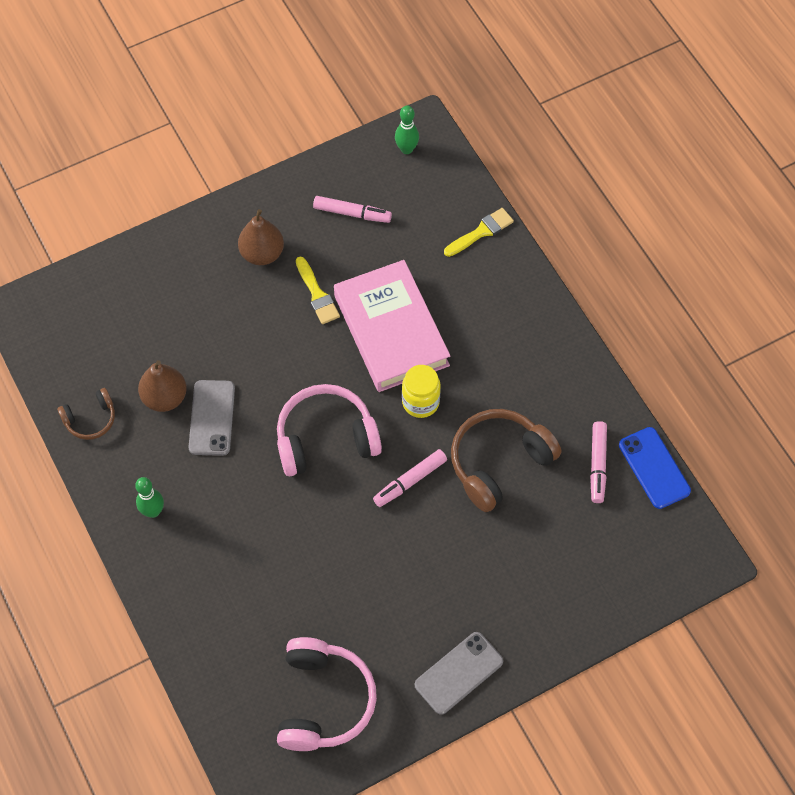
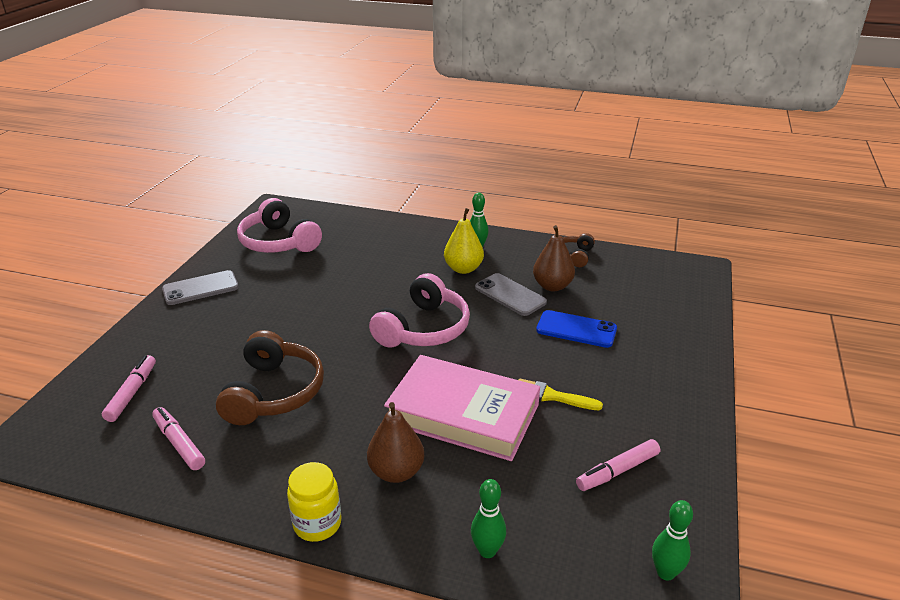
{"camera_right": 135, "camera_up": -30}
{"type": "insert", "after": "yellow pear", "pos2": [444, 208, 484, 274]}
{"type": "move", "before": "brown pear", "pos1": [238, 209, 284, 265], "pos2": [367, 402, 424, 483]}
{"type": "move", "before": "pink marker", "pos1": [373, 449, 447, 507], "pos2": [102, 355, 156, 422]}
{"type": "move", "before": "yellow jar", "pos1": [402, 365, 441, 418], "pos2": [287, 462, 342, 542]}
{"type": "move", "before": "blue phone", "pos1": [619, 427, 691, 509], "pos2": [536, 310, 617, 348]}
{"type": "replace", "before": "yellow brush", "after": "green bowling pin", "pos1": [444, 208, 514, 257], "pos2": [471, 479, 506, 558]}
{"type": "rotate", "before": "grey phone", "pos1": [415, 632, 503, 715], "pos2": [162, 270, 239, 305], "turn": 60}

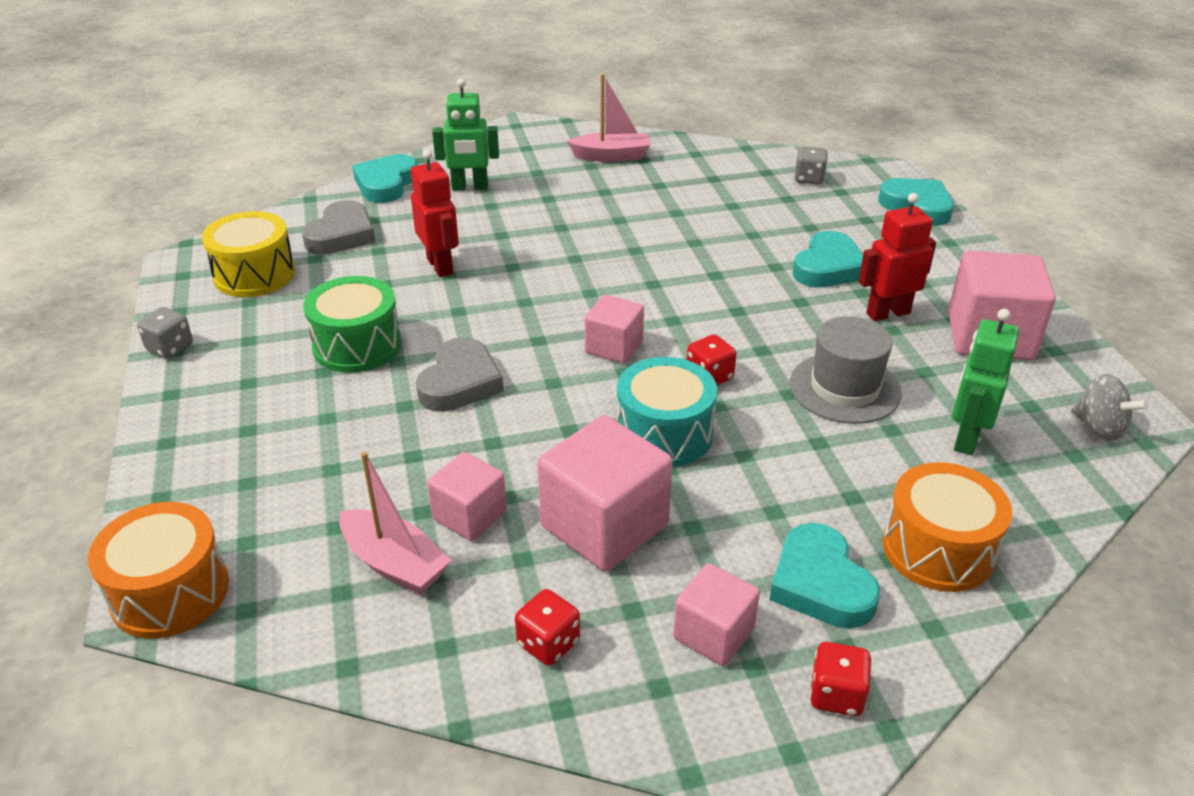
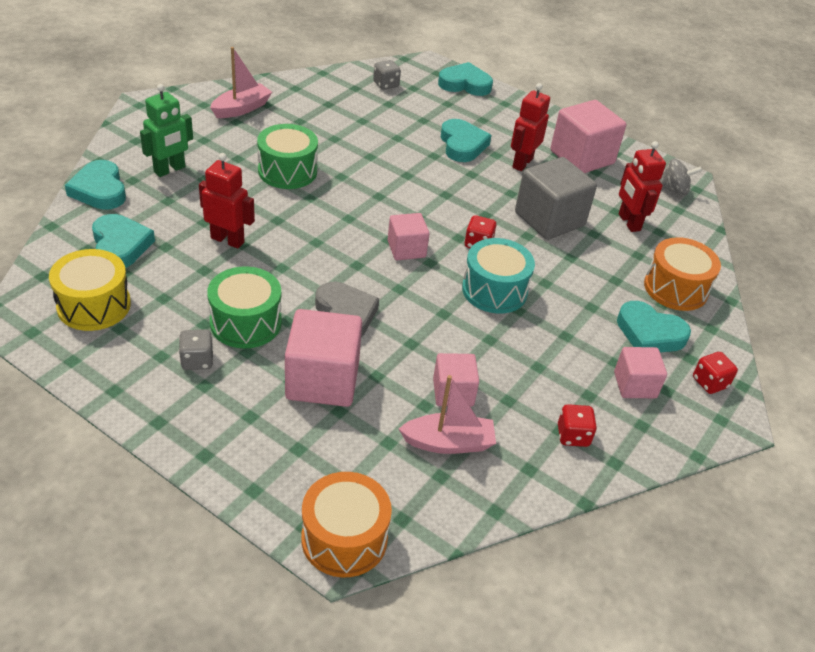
{"camera_right": -45, "camera_up": 5}
{"type": "insert", "after": "green drum", "pos2": [257, 124, 318, 189]}
{"type": "move", "before": "grey dice", "pos1": [137, 307, 193, 359], "pos2": [179, 329, 214, 370]}
{"type": "move", "before": "pink cube", "pos1": [537, 415, 673, 571], "pos2": [285, 309, 362, 407]}
{"type": "replace", "before": "grey hat", "after": "grey cube", "pos1": [790, 316, 902, 424], "pos2": [515, 157, 597, 240]}
{"type": "recolor", "before": "grey heart", "after": "turquoise heart", "pos1": [302, 200, 376, 255], "pos2": [92, 214, 155, 268]}
{"type": "recolor", "before": "green robot", "after": "red robot", "pos1": [952, 309, 1019, 455], "pos2": [619, 141, 666, 232]}

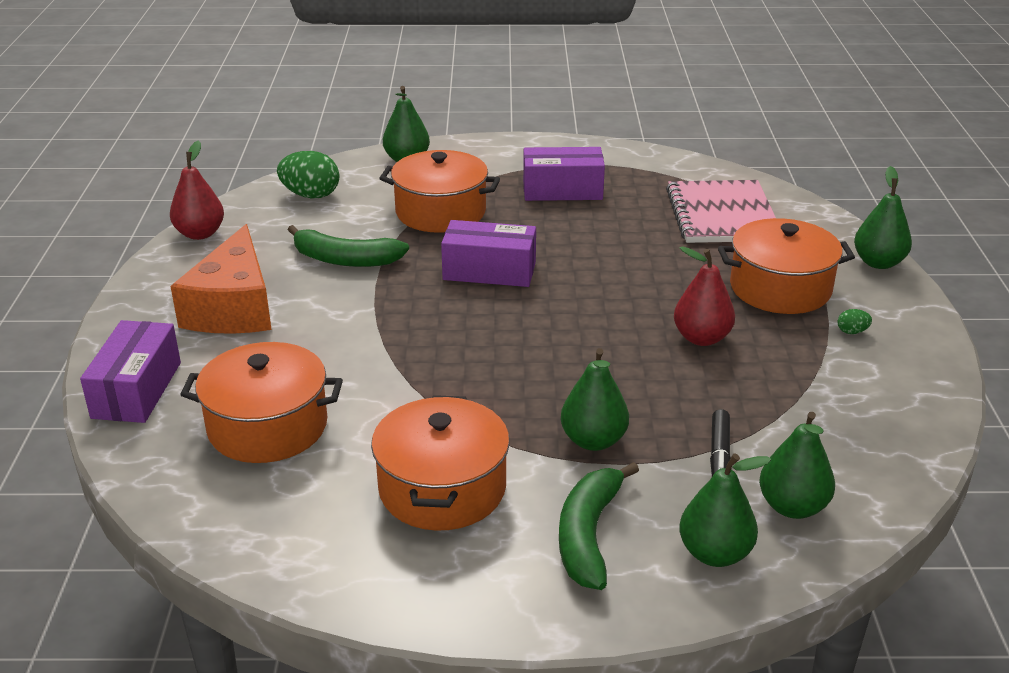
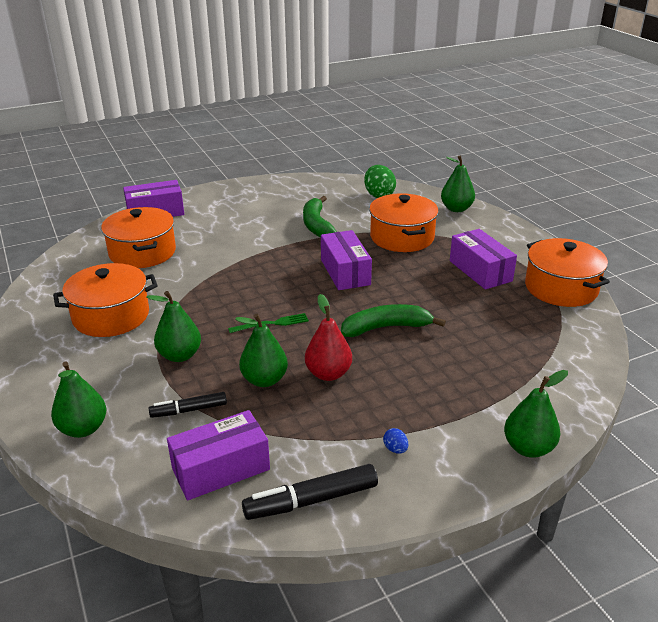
{"camera_right": 65, "camera_up": 0}
{"type": "delete", "before": "red pear", "pos1": [170, 141, 224, 240]}
{"type": "delete", "before": "orange cheese", "pos1": [171, 224, 272, 334]}
{"type": "delete", "before": "pink notebook", "pos1": [666, 180, 776, 243]}
{"type": "insert", "after": "purple box", "pos2": [167, 410, 270, 500]}
{"type": "insert", "after": "green fork", "pos2": [228, 313, 309, 333]}
{"type": "insert", "after": "black marker", "pos2": [242, 464, 378, 520]}
{"type": "move", "before": "green banana", "pos1": [559, 462, 639, 590], "pos2": [341, 304, 446, 337]}
{"type": "move", "before": "orange pot", "pos1": [718, 218, 855, 314], "pos2": [525, 238, 610, 307]}
{"type": "move", "before": "green pear", "pos1": [759, 412, 835, 519], "pos2": [235, 314, 288, 387]}
{"type": "recolor", "before": "green egg", "after": "blue egg", "pos1": [837, 309, 872, 334], "pos2": [383, 428, 408, 454]}

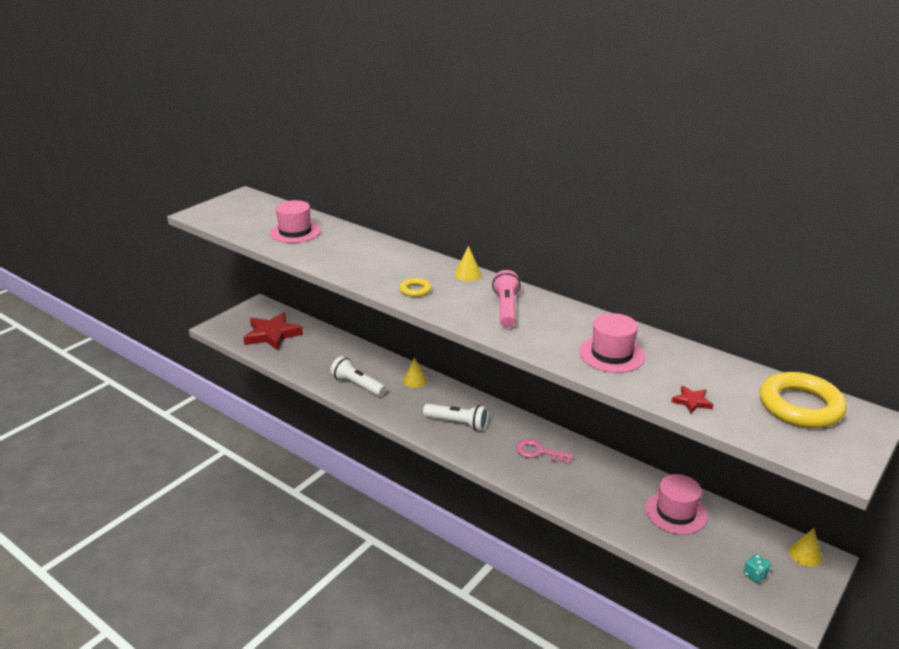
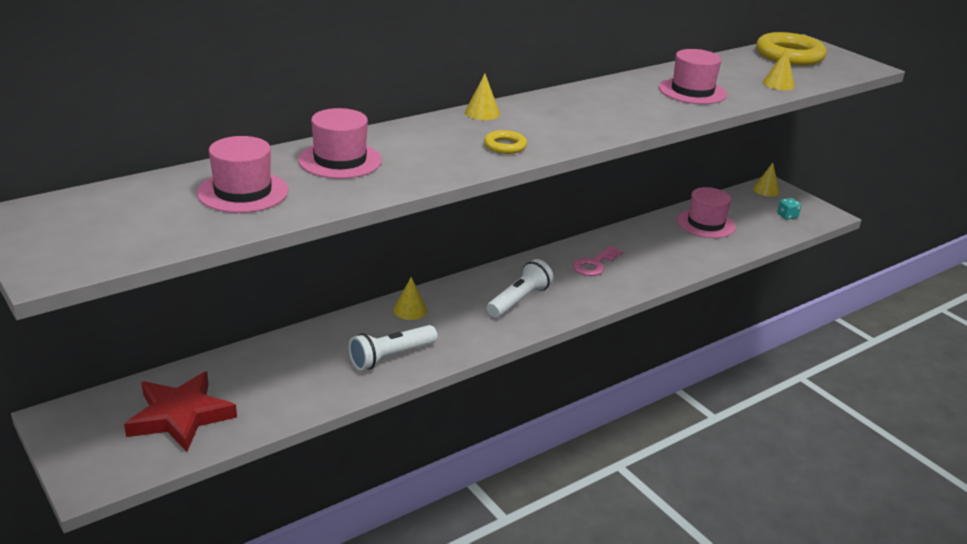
{"camera_right": -75, "camera_up": 0}
{"type": "delete", "before": "pink flashlight", "pos1": [492, 270, 521, 328]}
{"type": "insert", "after": "pink hat", "pos2": [298, 108, 382, 179]}
{"type": "replace", "before": "red star", "after": "yellow cone", "pos1": [671, 386, 713, 414], "pos2": [763, 49, 795, 90]}

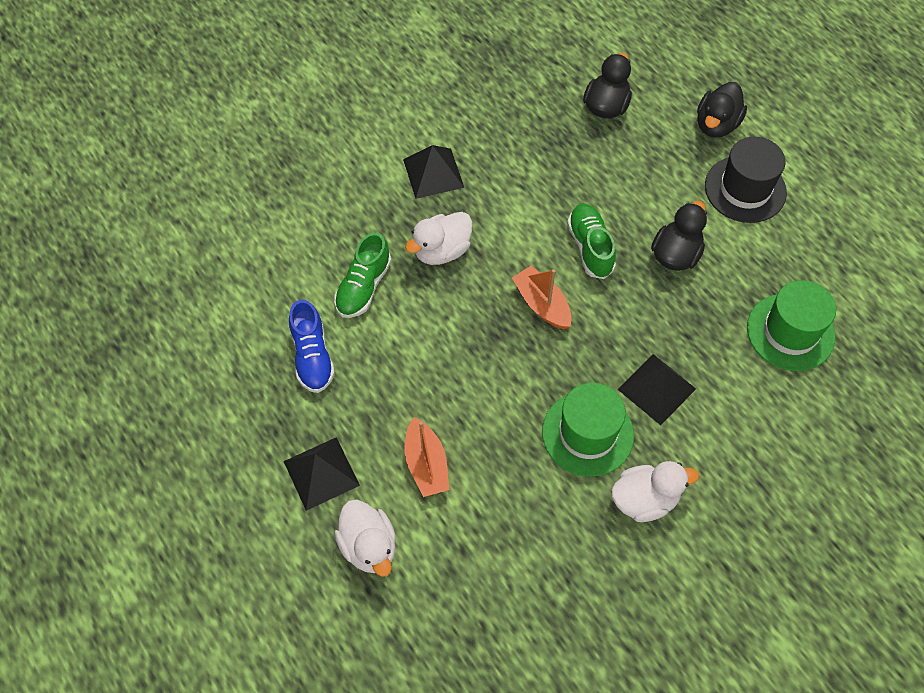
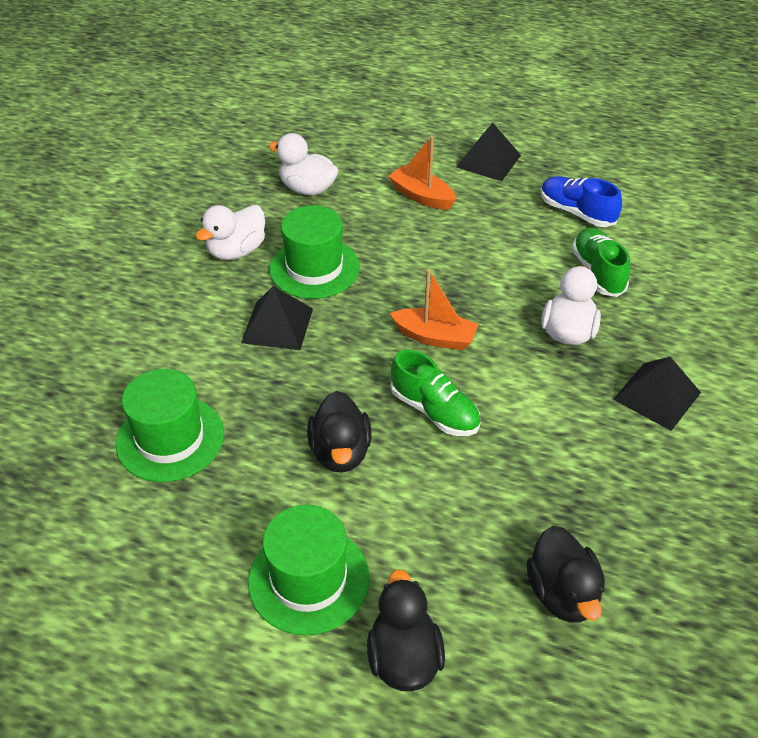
{"camera_right": 145, "camera_up": -15}
{"type": "move", "before": "white duck", "pos1": [334, 500, 396, 577], "pos2": [268, 133, 339, 195]}
{"type": "recolor", "before": "black hat", "after": "green hat", "pos1": [705, 137, 787, 223], "pos2": [248, 505, 369, 635]}

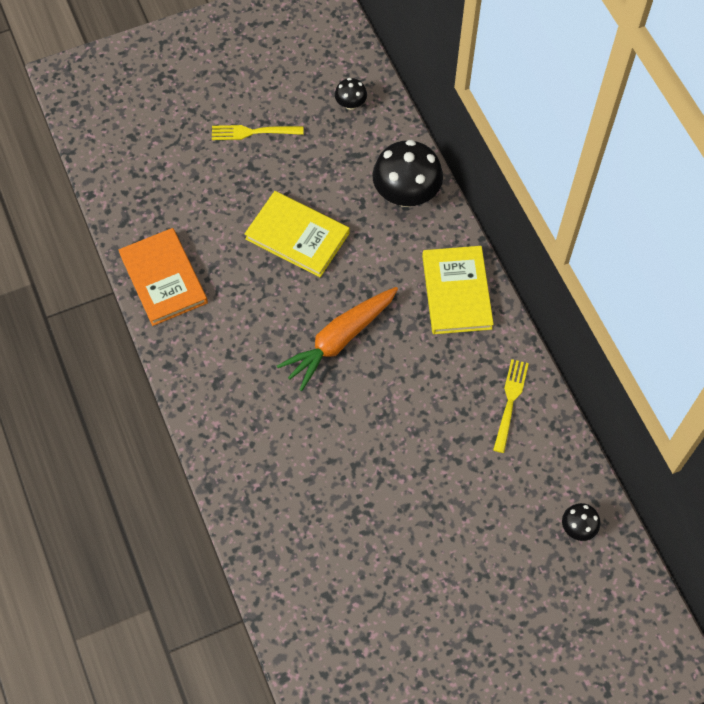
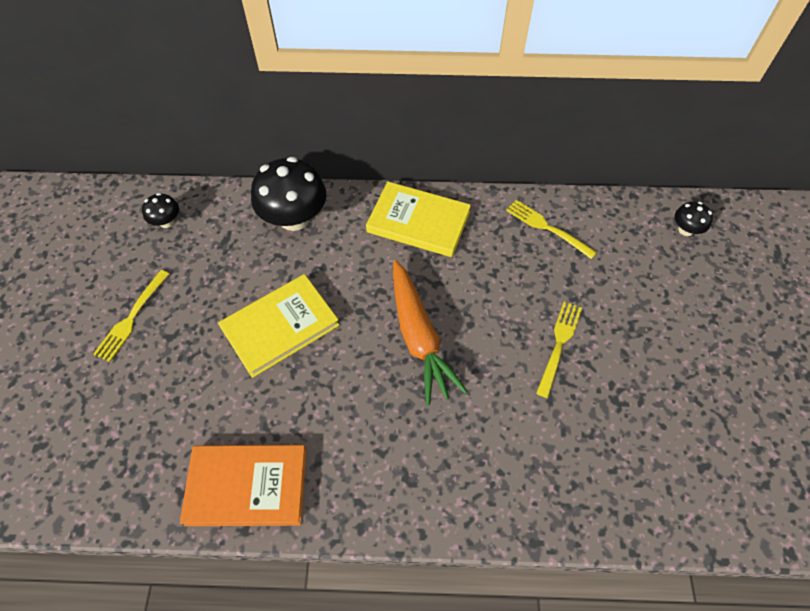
{"camera_right": -65, "camera_up": -5}
{"type": "insert", "after": "yellow fork", "pos2": [536, 301, 582, 398]}

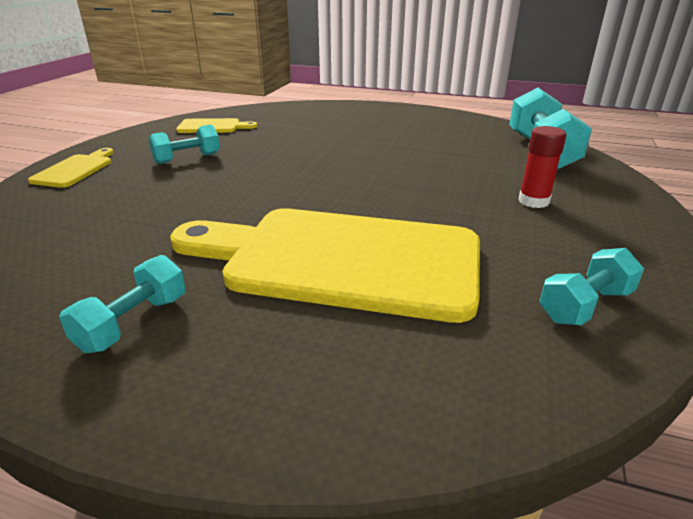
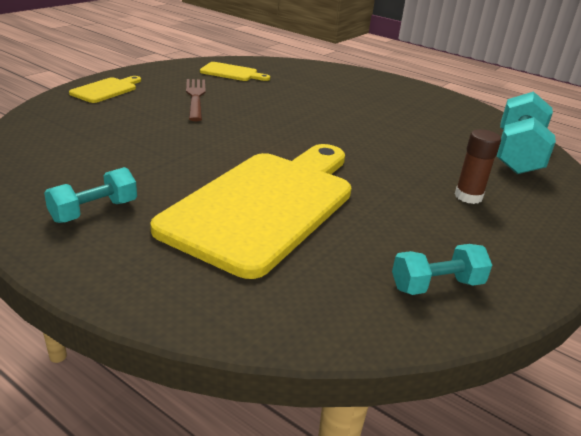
{"camera_right": 15, "camera_up": 0}
{"type": "replace", "before": "turquoise dumbbell", "after": "brown fork", "pos1": [149, 125, 220, 164], "pos2": [186, 79, 205, 121]}
{"type": "recolor", "before": "red glue stick", "after": "brown glue stick", "pos1": [519, 126, 566, 208], "pos2": [455, 129, 501, 204]}
{"type": "rotate", "before": "yellow cutting board", "pos1": [170, 208, 480, 323], "pos2": [150, 144, 352, 279], "turn": 90}

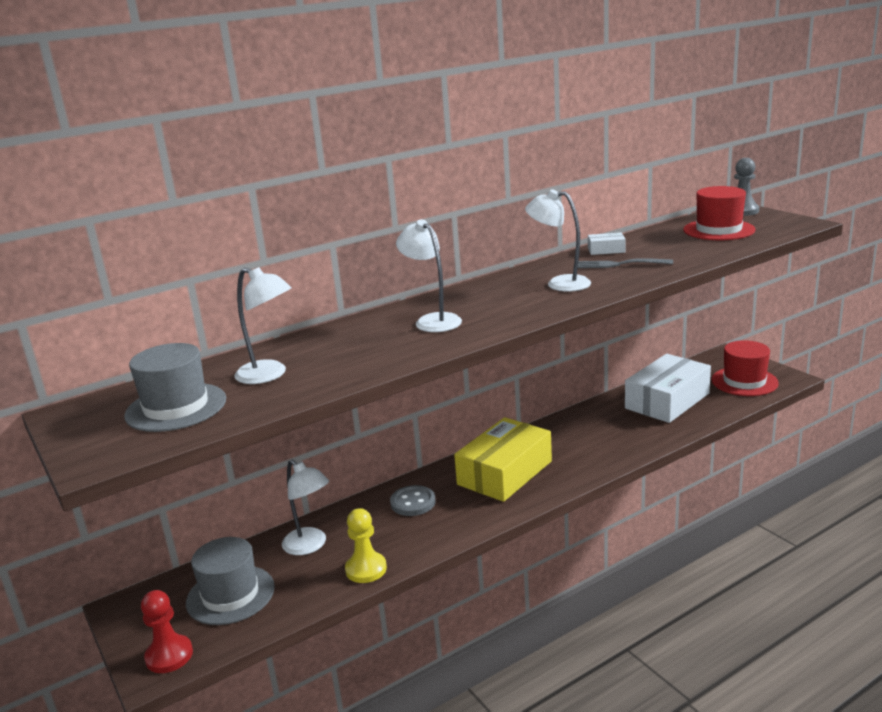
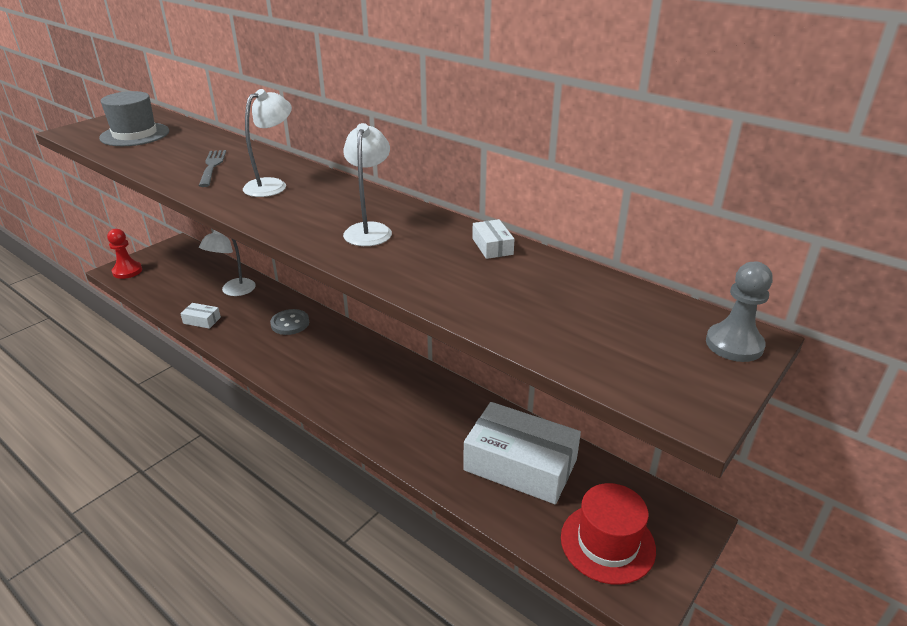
{"camera_right": 70, "camera_up": 10}
{"type": "delete", "before": "grey hat", "pos1": [186, 537, 275, 625]}
{"type": "delete", "before": "white lamp", "pos1": [234, 267, 291, 384]}
{"type": "delete", "before": "yellow box", "pos1": [454, 417, 552, 502]}
{"type": "delete", "before": "red hat", "pos1": [683, 186, 755, 240]}
{"type": "move", "before": "grey fork", "pos1": [578, 258, 673, 268], "pos2": [199, 150, 226, 187]}
{"type": "replace", "before": "yellow pawn", "after": "white box", "pos1": [345, 508, 387, 583], "pos2": [180, 303, 221, 329]}

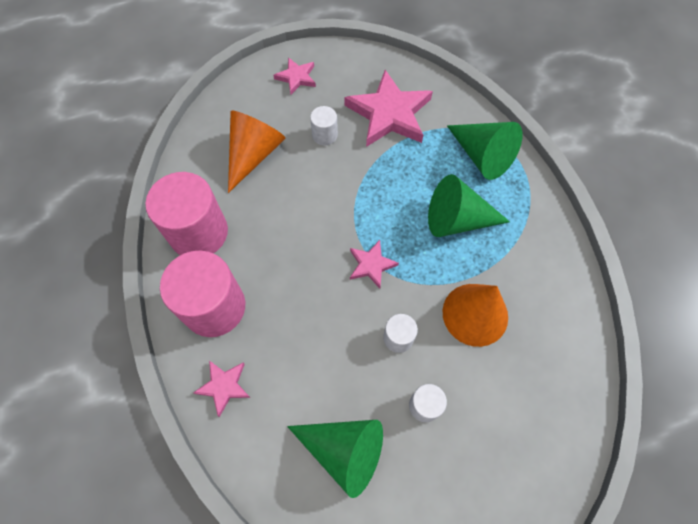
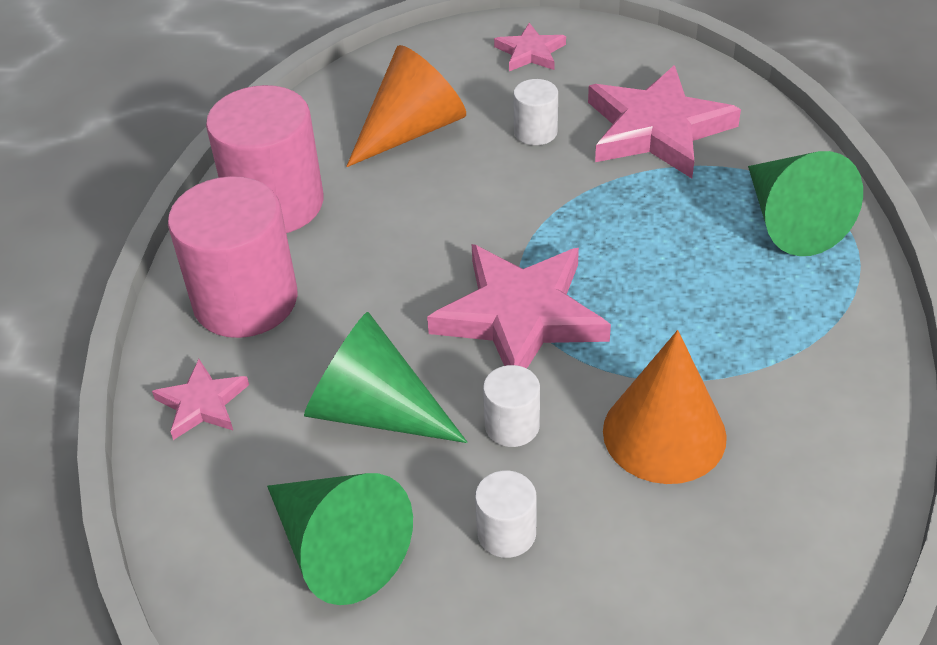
{"camera_right": 25, "camera_up": -20}
{"type": "move", "before": "green cone", "pos1": [428, 174, 510, 237], "pos2": [304, 312, 467, 443]}
{"type": "resize", "before": "pink star", "pos1": [350, 240, 399, 289], "pos2": [427, 244, 611, 368], "scale": 1.98}

